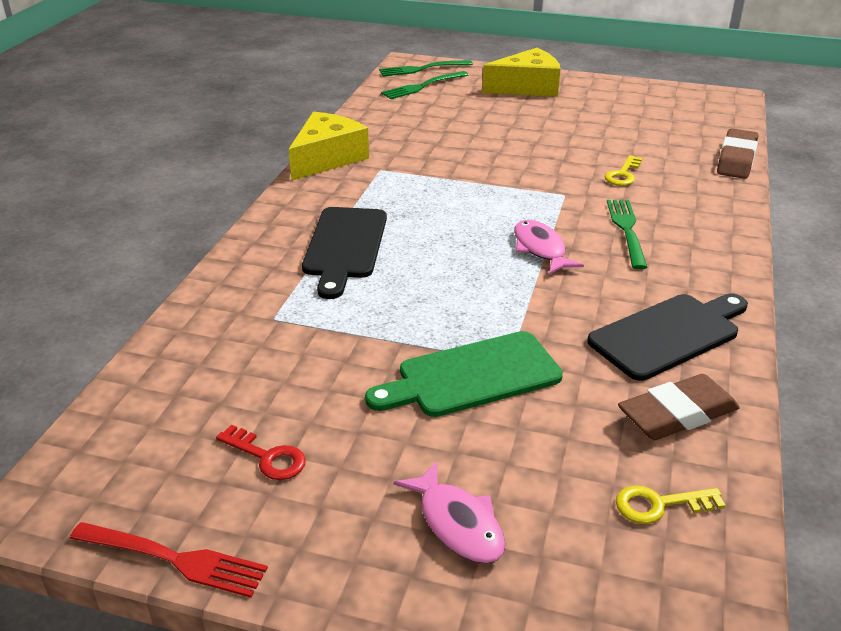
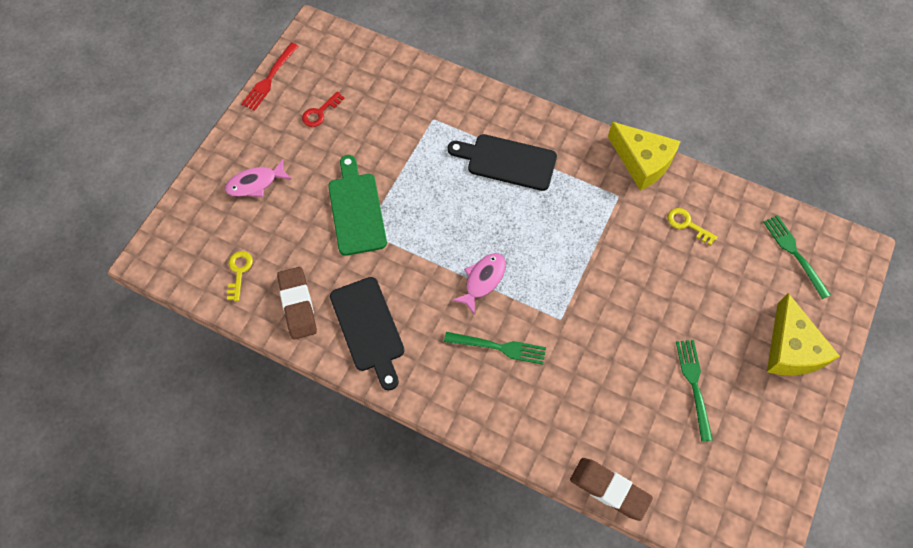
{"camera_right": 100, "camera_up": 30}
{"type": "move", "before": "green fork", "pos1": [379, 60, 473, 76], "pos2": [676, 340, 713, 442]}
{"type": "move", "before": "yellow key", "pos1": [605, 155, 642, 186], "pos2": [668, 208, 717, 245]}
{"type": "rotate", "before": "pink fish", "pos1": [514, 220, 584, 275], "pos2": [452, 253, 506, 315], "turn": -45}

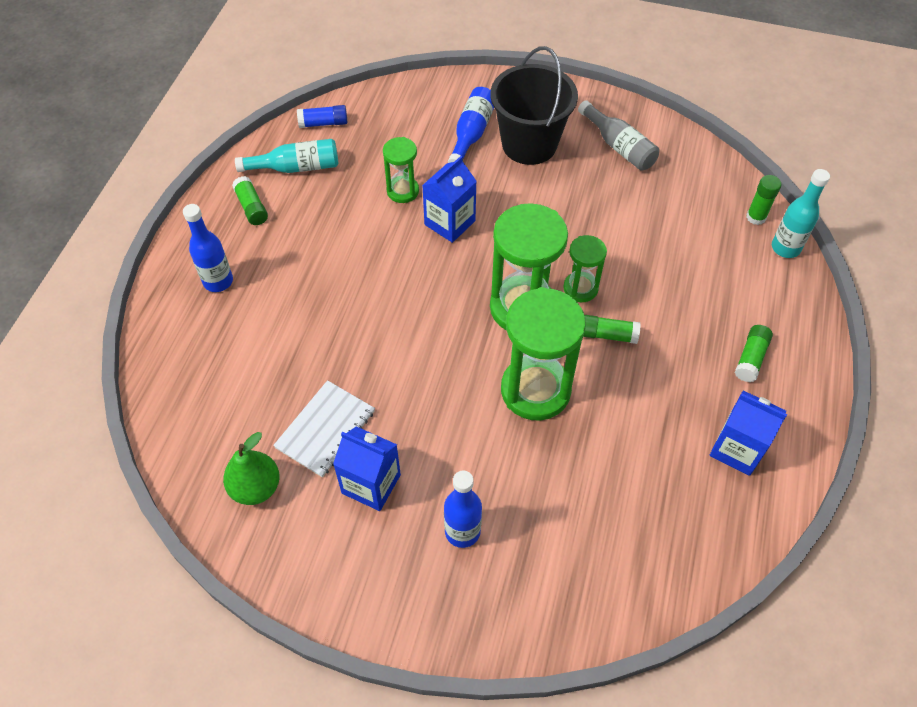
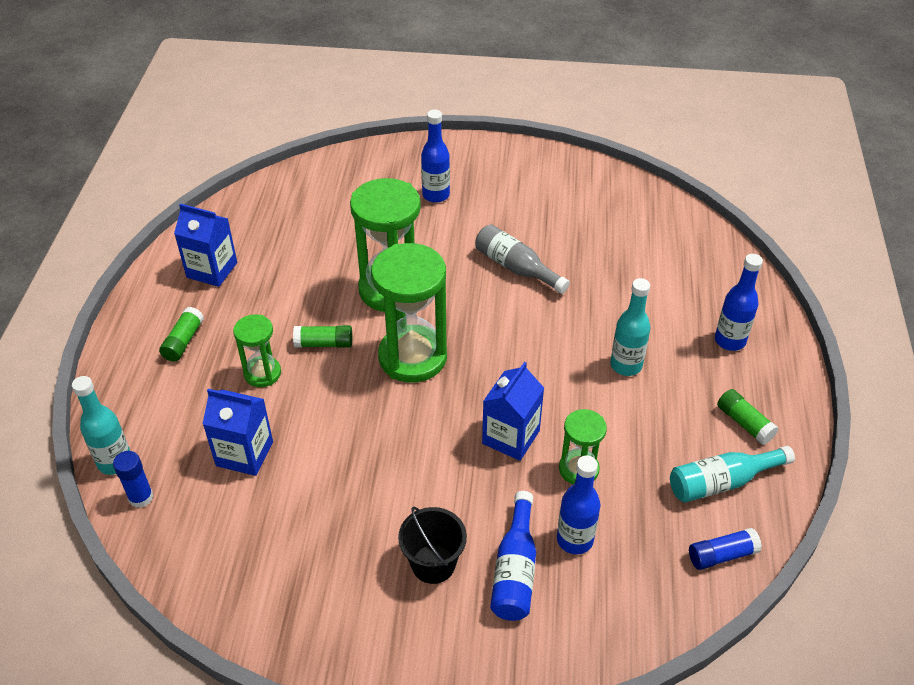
{"camera_right": 170, "camera_up": -10}
{"type": "delete", "before": "green pear", "pos1": [223, 432, 280, 505]}
{"type": "delete", "before": "white notebook", "pos1": [273, 380, 375, 477]}
{"type": "insert", "after": "blue bottle", "pos2": [557, 455, 600, 554]}
{"type": "insert", "after": "turquoise bottle", "pos2": [610, 278, 650, 376]}
{"type": "move", "before": "blue carton", "pos1": [333, 426, 401, 511], "pos2": [203, 389, 273, 476]}
{"type": "move", "before": "green hourglass", "pos1": [563, 235, 607, 302], "pos2": [233, 314, 281, 387]}
{"type": "move", "before": "grey bottle", "pos1": [578, 100, 659, 171], "pos2": [475, 224, 570, 294]}
{"type": "recolor", "before": "green glue stick", "after": "blue glue stick", "pos1": [746, 175, 781, 225], "pos2": [113, 451, 153, 508]}
{"type": "resize", "before": "black bucket", "pos1": [490, 46, 578, 165], "pos2": [398, 506, 467, 584], "scale": 0.58}

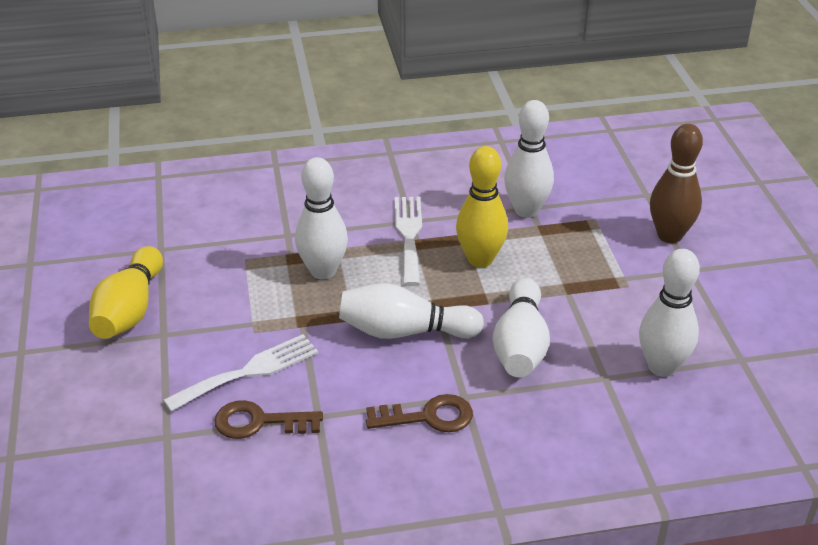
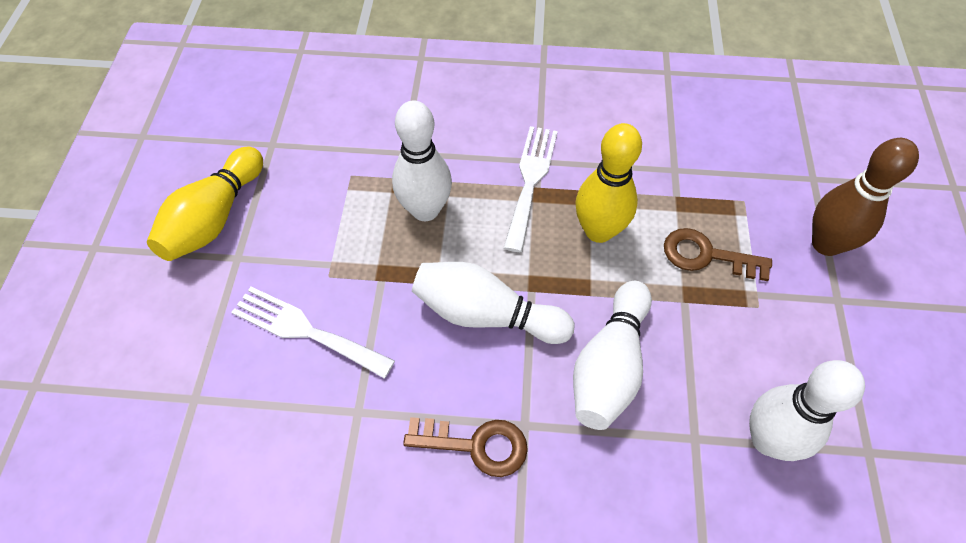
{"camera_right": 15, "camera_up": 20}
{"type": "delete", "before": "white bowling pin", "pos1": [504, 100, 554, 218]}
{"type": "move", "before": "brown key", "pos1": [214, 400, 323, 439], "pos2": [664, 228, 772, 281]}
{"type": "rotate", "before": "white fork", "pos1": [163, 334, 318, 412], "pos2": [231, 287, 395, 379], "turn": -135}

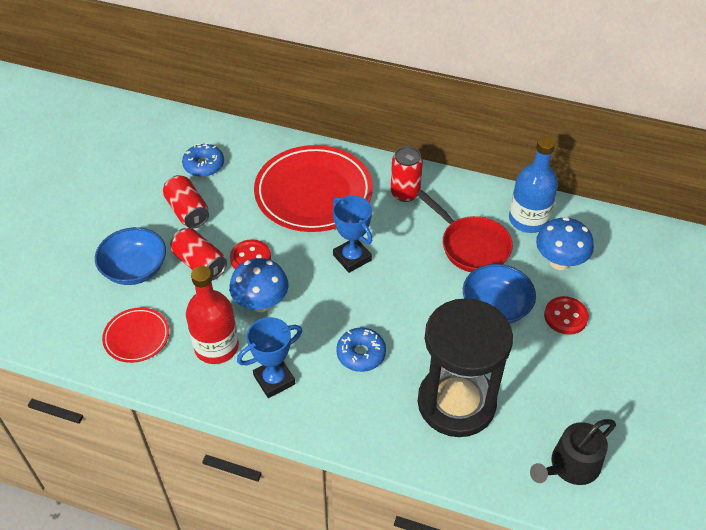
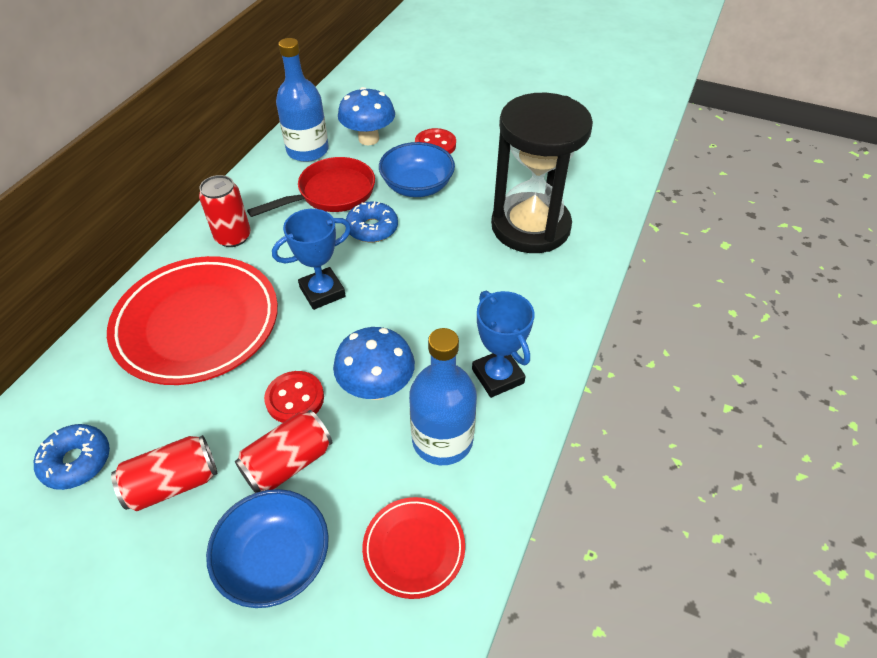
{"camera_right": -85, "camera_up": 0}
{"type": "delete", "before": "black watering can", "pos1": [530, 419, 616, 485]}
{"type": "move", "before": "blue donut", "pos1": [336, 328, 386, 372], "pos2": [346, 202, 398, 242]}
{"type": "recolor", "before": "red bottle", "after": "blue bottle", "pos1": [186, 266, 239, 364], "pos2": [409, 328, 477, 465]}

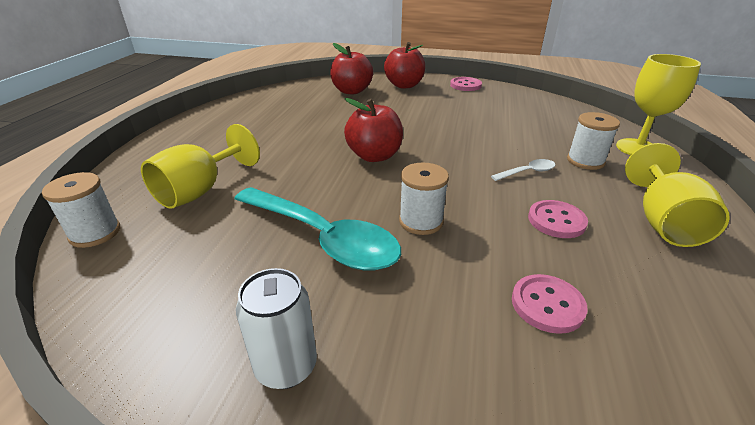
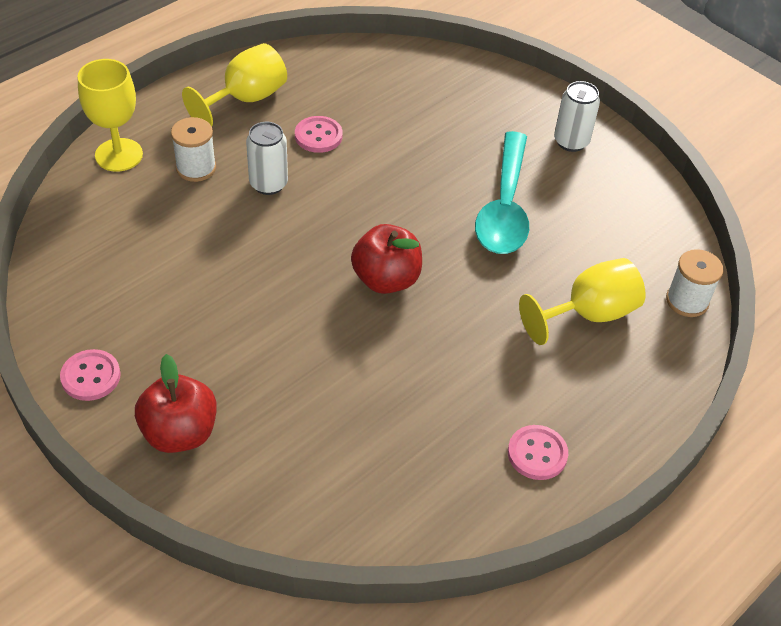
{"camera_right": -150, "camera_up": 15}
{"type": "delete", "before": "red apple", "pos1": [330, 43, 373, 94]}
{"type": "delete", "before": "white spool", "pos1": [399, 162, 449, 235]}
{"type": "move", "before": "pink button", "pos1": [512, 274, 587, 334], "pos2": [508, 425, 568, 480]}
{"type": "replace", "before": "white spoon", "after": "white can", "pos1": [491, 159, 555, 181], "pos2": [246, 122, 288, 195]}
{"type": "rotate", "before": "turquoise spoon", "pos1": [234, 187, 401, 271], "pos2": [475, 131, 529, 254], "turn": -150}

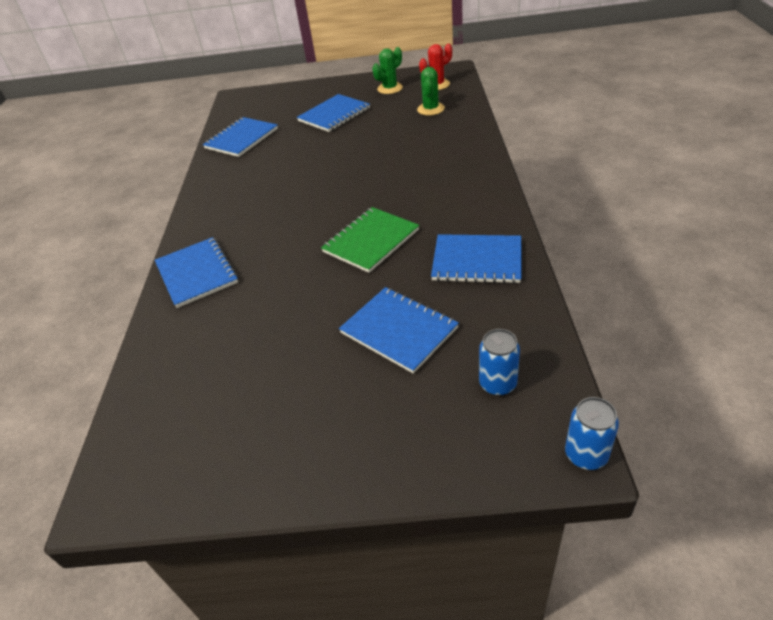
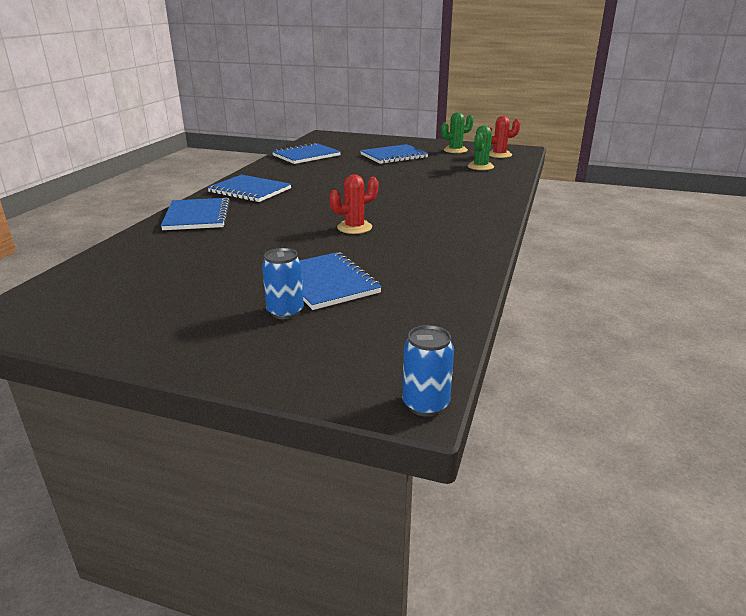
{"camera_right": 15, "camera_up": -15}
{"type": "move", "before": "blue notebook", "pos1": [431, 234, 521, 284], "pos2": [207, 175, 291, 202]}
{"type": "move", "before": "blue can", "pos1": [479, 329, 520, 396], "pos2": [262, 248, 304, 319]}
{"type": "replace", "before": "green notebook", "after": "red cactus", "pos1": [321, 207, 419, 273], "pos2": [329, 174, 378, 234]}

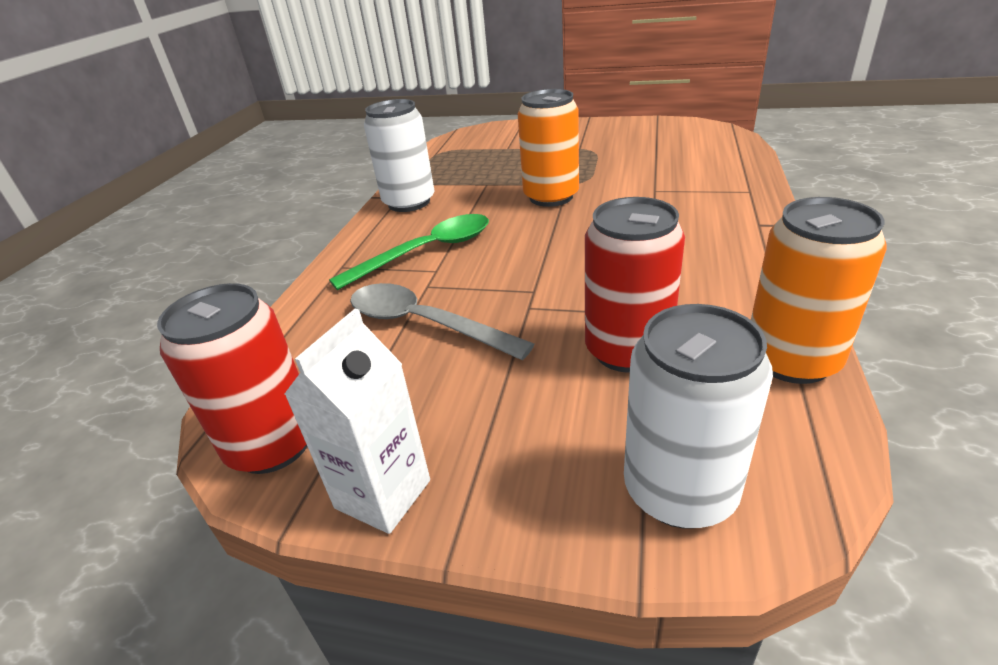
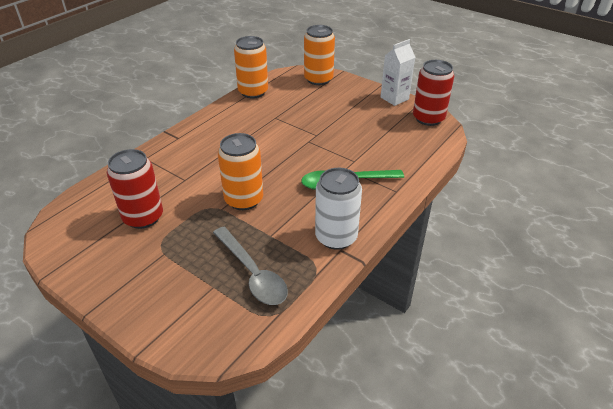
{"camera_right": -160, "camera_up": 5}
{"type": "move", "before": "grey spoon", "pos1": [350, 283, 534, 360], "pos2": [213, 227, 288, 305]}
{"type": "move", "before": "red can", "pos1": [585, 197, 685, 373], "pos2": [107, 149, 163, 229]}
{"type": "recolor", "before": "white can", "after": "orange can", "pos1": [624, 304, 773, 529], "pos2": [304, 25, 335, 85]}

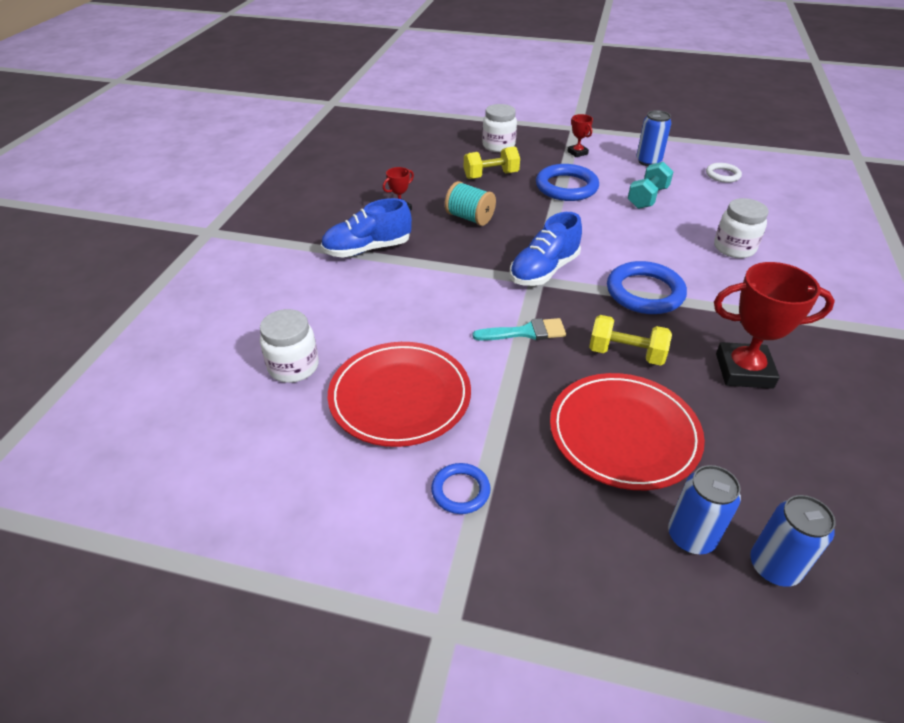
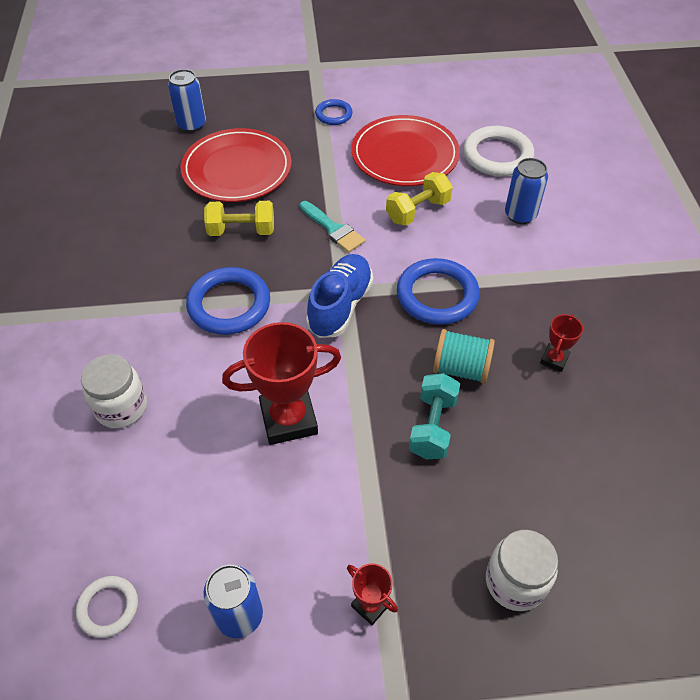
{"camera_right": 160, "camera_up": 10}
{"type": "delete", "before": "blue shoe", "pos1": [321, 198, 412, 258]}
{"type": "move", "before": "yellow dumbbell", "pos1": [464, 146, 520, 179], "pos2": [386, 172, 453, 226]}
{"type": "move", "before": "blue ring", "pos1": [536, 164, 599, 201], "pos2": [397, 258, 480, 325]}
{"type": "move", "before": "turquoise dumbbell", "pos1": [628, 162, 673, 209], "pos2": [409, 373, 460, 460]}
{"type": "move", "before": "red trophy", "pos1": [714, 262, 835, 389], "pos2": [222, 322, 341, 445]}
{"type": "move", "before": "blue can", "pos1": [750, 495, 835, 587], "pos2": [505, 158, 548, 224]}
{"type": "replace", "before": "white jar", "after": "white ring", "pos1": [260, 309, 319, 383], "pos2": [463, 126, 534, 176]}
{"type": "rotate", "before": "turquoise brush", "pos1": [473, 318, 566, 341], "pos2": [300, 201, 365, 253], "turn": -105}

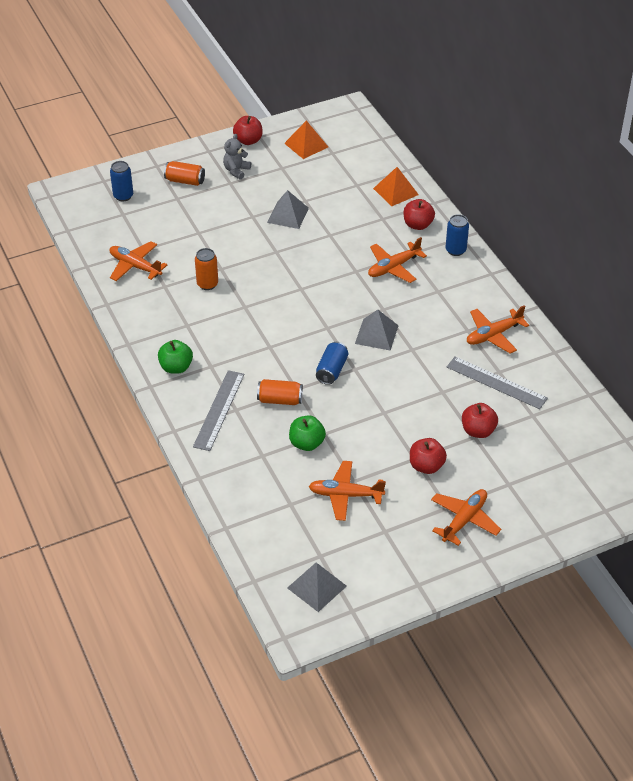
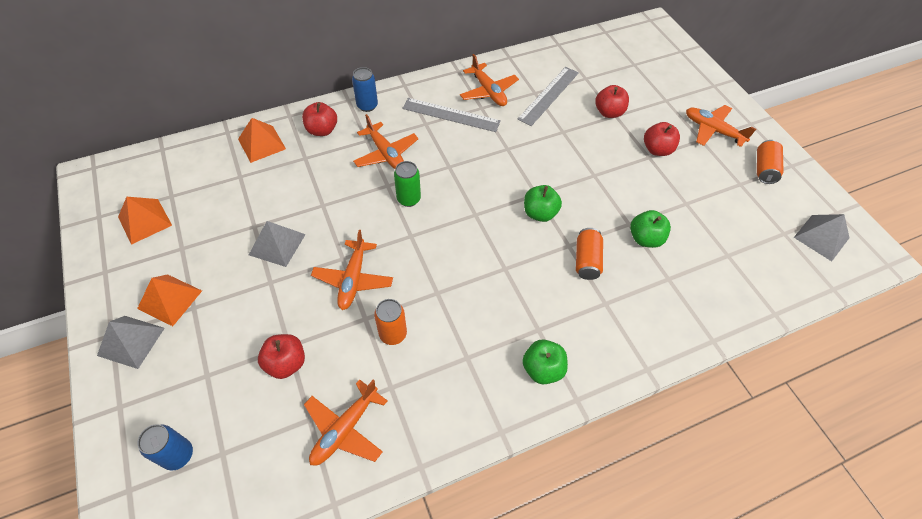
{"camera_right": -90, "camera_up": 10}
{"type": "insert", "after": "green can", "pos2": [394, 161, 421, 207]}
{"type": "move", "before": "orange can", "pos1": [164, 161, 205, 186], "pos2": [757, 140, 784, 184]}
{"type": "move", "before": "grey ruler", "pos1": [193, 370, 244, 451], "pos2": [402, 98, 501, 132]}
{"type": "move", "before": "red apple", "pos1": [233, 116, 263, 145], "pos2": [258, 334, 305, 379]}
{"type": "move", "before": "orange plane", "pos1": [308, 461, 386, 521], "pos2": [311, 230, 393, 310]}
{"type": "move", "before": "grey pyramid", "pos1": [355, 310, 399, 351], "pos2": [97, 316, 165, 369]}
{"type": "replace", "before": "grey teddy bear", "after": "orange pyramid", "pos1": [223, 134, 251, 180], "pos2": [137, 274, 202, 326]}
{"type": "replace", "before": "blue can", "after": "green apple", "pos1": [316, 342, 348, 385], "pos2": [524, 185, 562, 222]}

